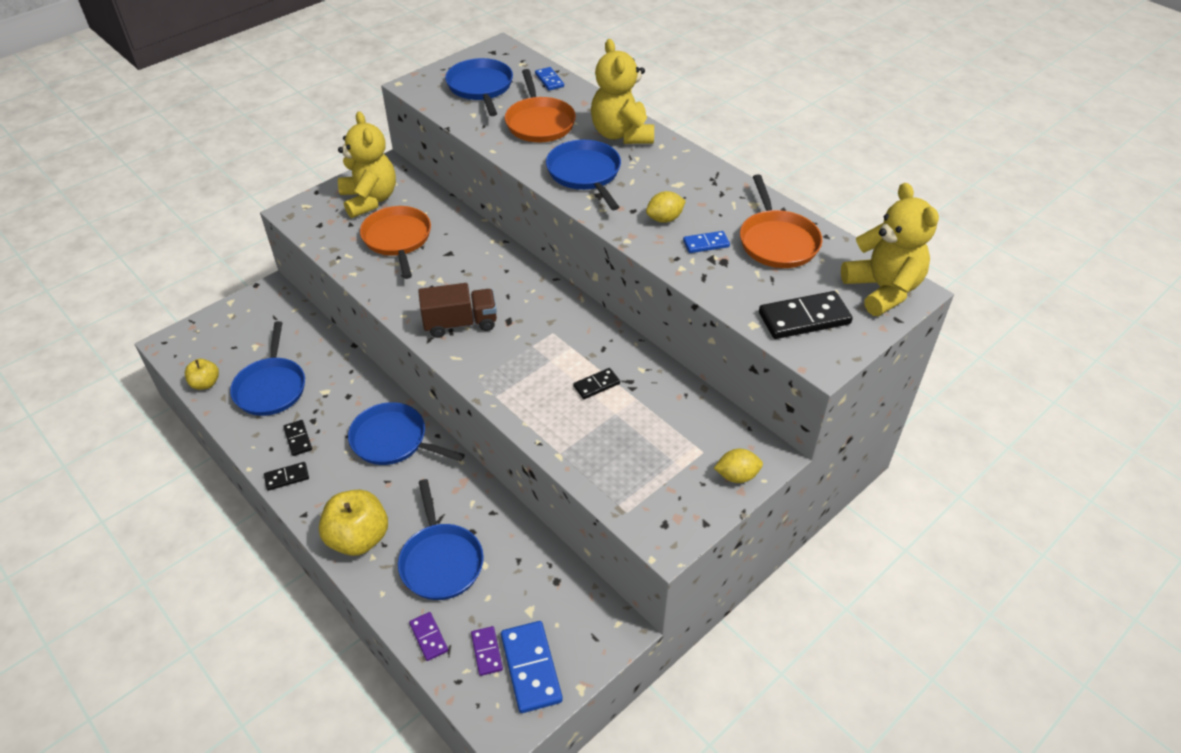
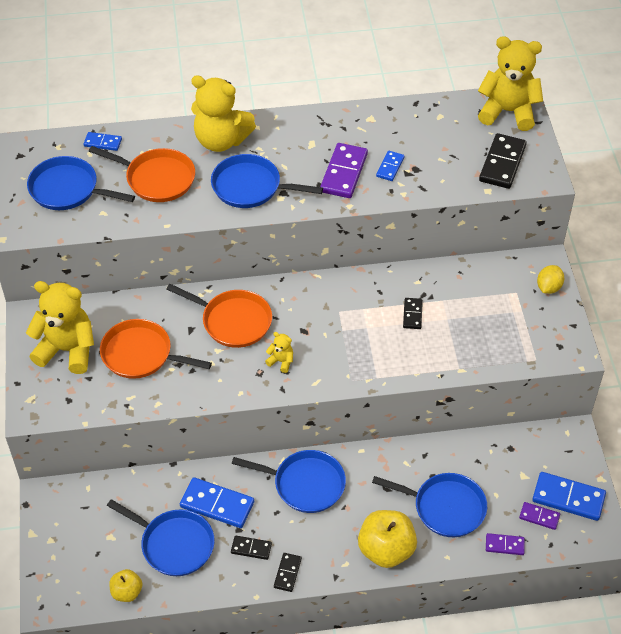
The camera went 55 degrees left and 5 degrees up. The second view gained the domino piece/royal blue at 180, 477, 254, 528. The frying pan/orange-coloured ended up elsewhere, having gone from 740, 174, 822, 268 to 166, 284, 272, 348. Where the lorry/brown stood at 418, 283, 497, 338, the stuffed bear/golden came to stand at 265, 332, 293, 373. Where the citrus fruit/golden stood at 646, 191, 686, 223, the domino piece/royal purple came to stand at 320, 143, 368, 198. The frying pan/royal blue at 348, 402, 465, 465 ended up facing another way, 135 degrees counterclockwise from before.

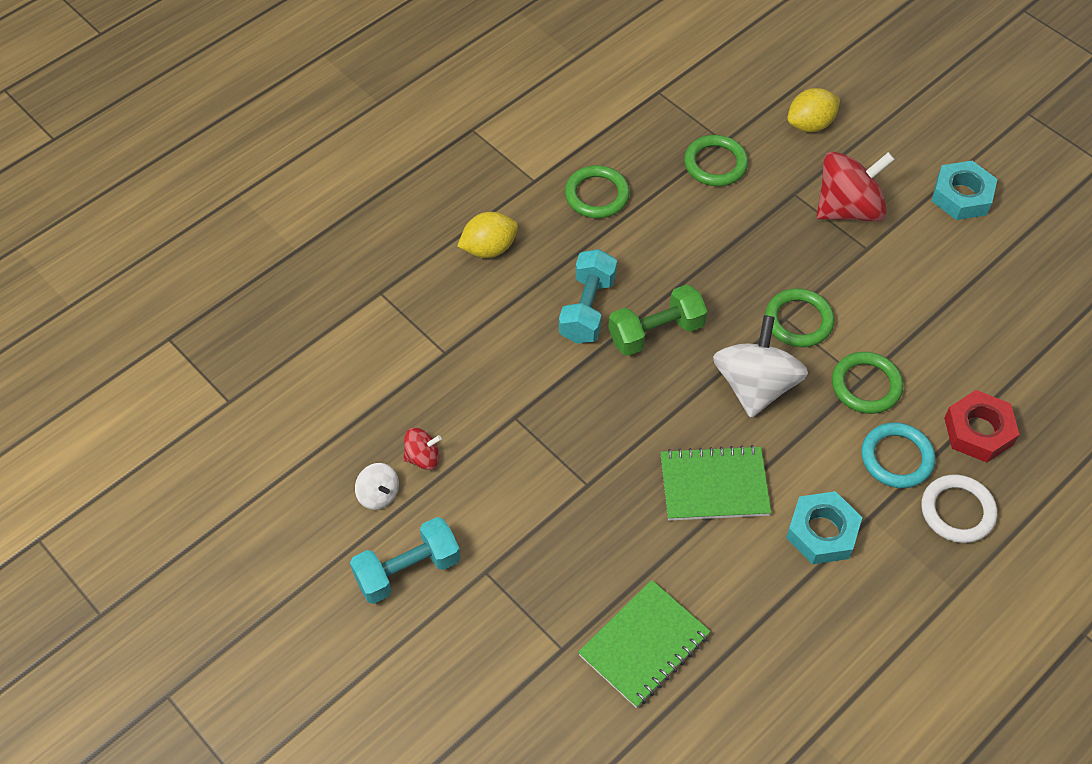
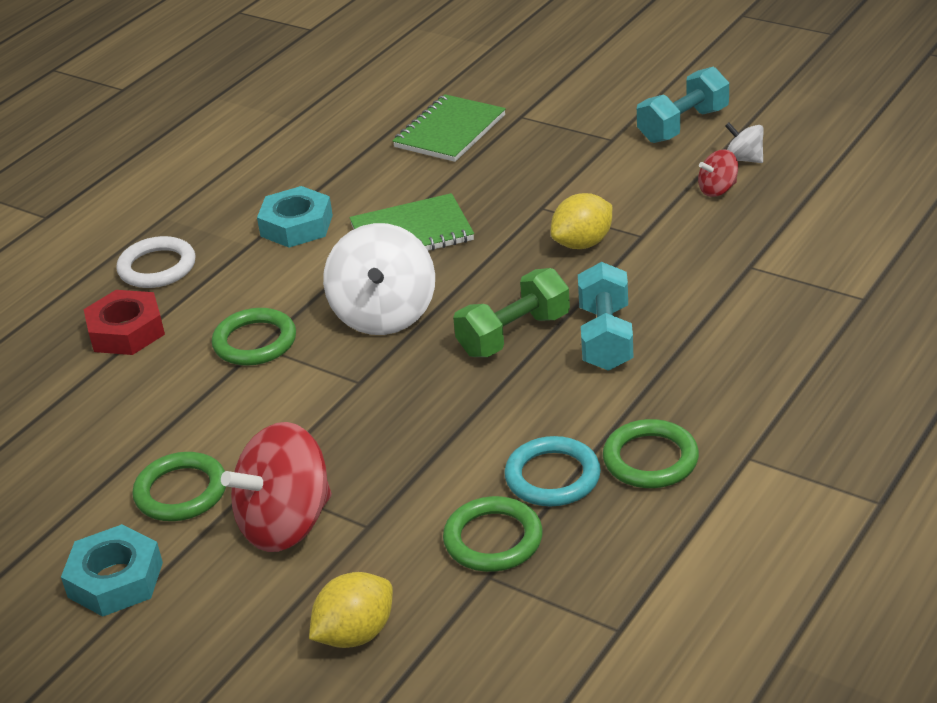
The camera went 170 degrees right and 20 degrees down. The citrus fruit/golden ended up elsewhere, having gone from 457, 212, 518, 258 to 551, 193, 612, 249. The ring/emerald ended up elsewhere, having gone from 765, 288, 835, 347 to 132, 452, 226, 521. The ring/teal ended up elsewhere, having gone from 861, 422, 936, 488 to 505, 436, 601, 506.

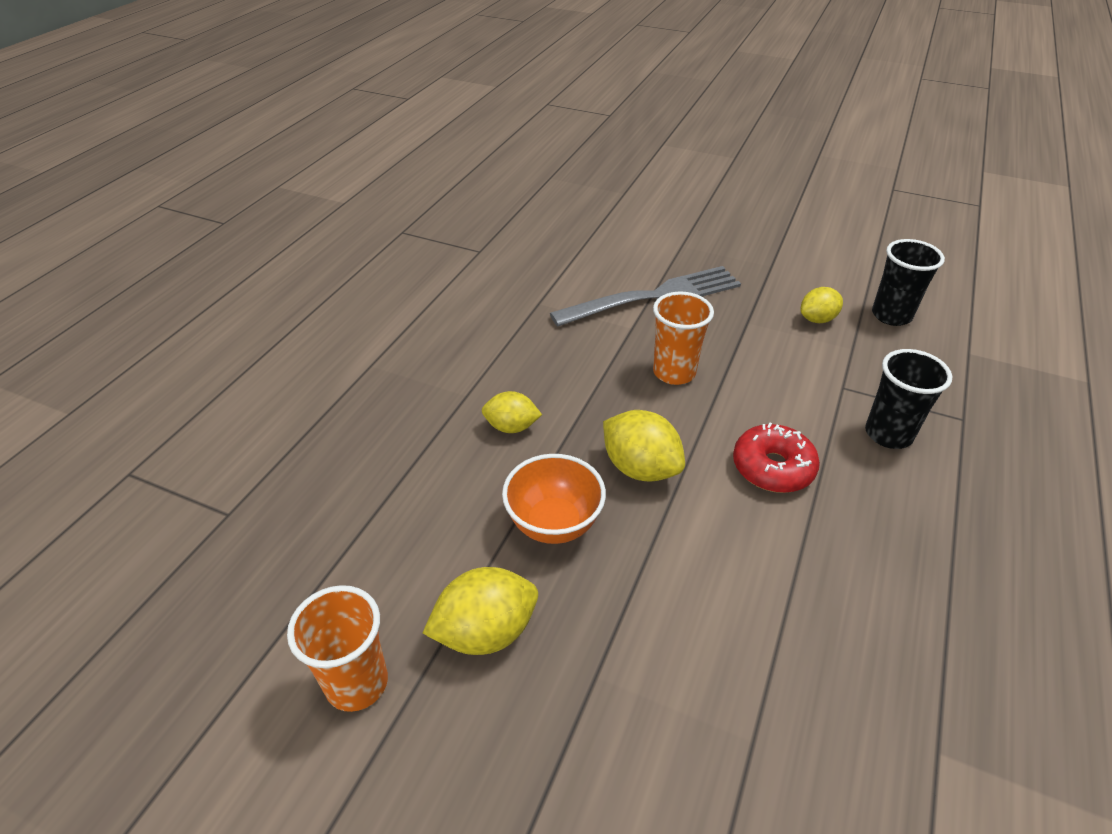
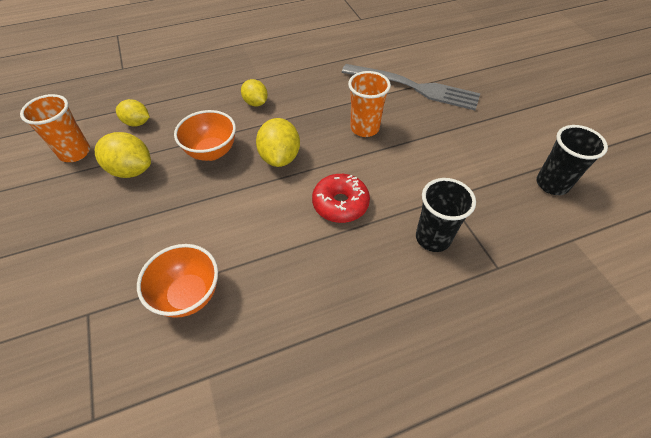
The camera went 45 degrees right and 10 degrees up. The second view gained the bowl/orange-coloured at 137, 244, 218, 318. The citrus fruit/golden ended up elsewhere, having gone from 801, 287, 843, 323 to 116, 99, 150, 126.

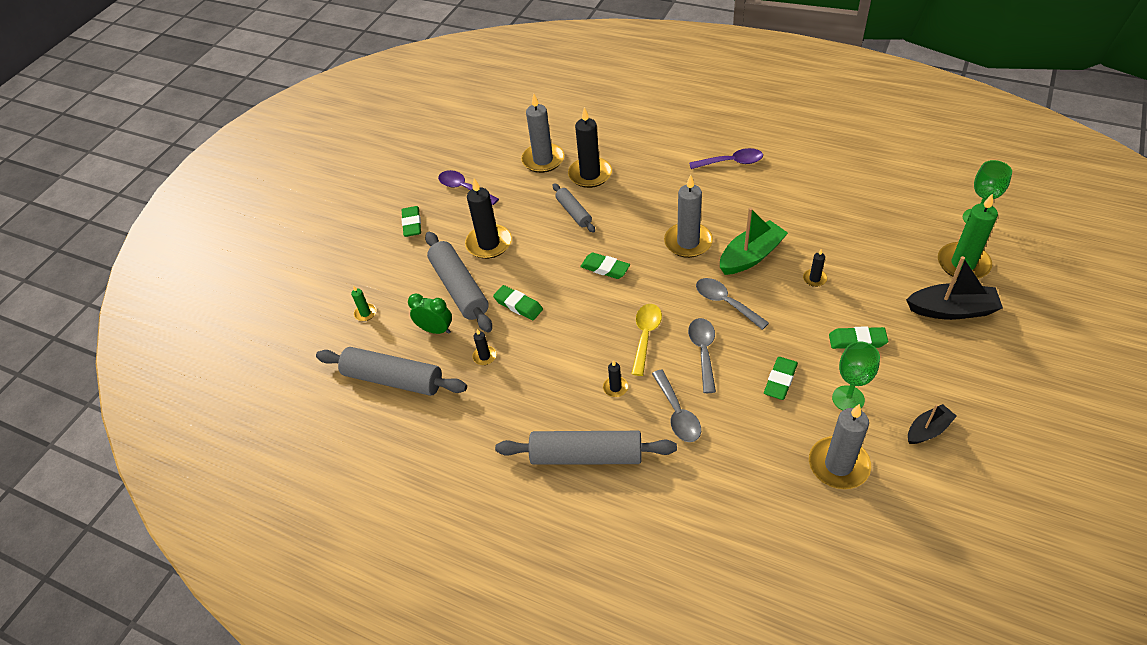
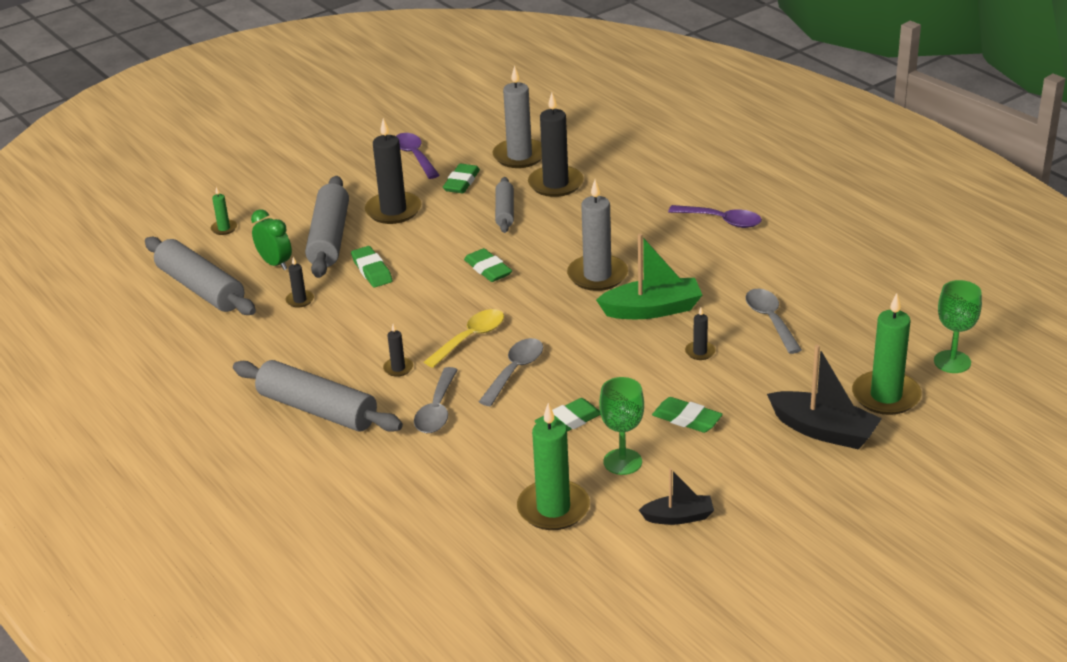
The camera went 25 degrees right and 15 degrees down. The gum eraser/emerald ended up elsewhere, having gone from 402, 206, 421, 237 to 443, 164, 480, 193. The tablespoon/gray ended up elsewhere, having gone from 696, 278, 769, 330 to 745, 289, 802, 354. What was the pillar candle/gray at 809, 404, 871, 489 turned into the pillar candle/emerald at 517, 403, 590, 530.

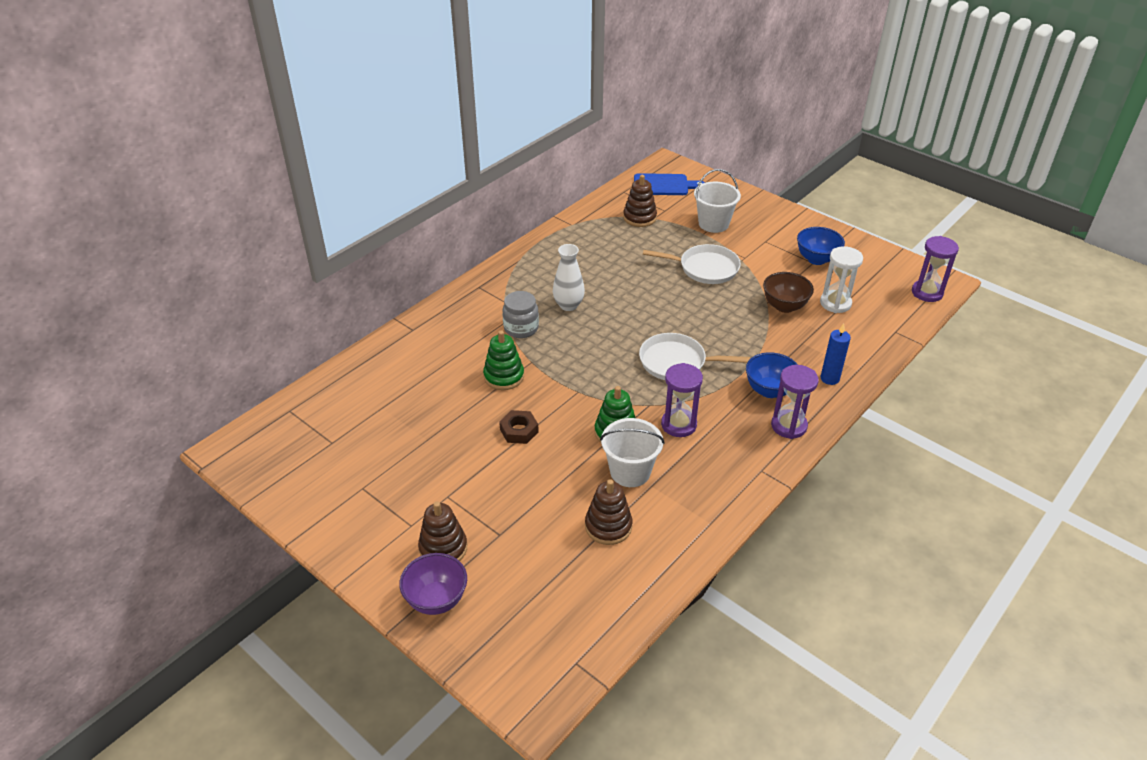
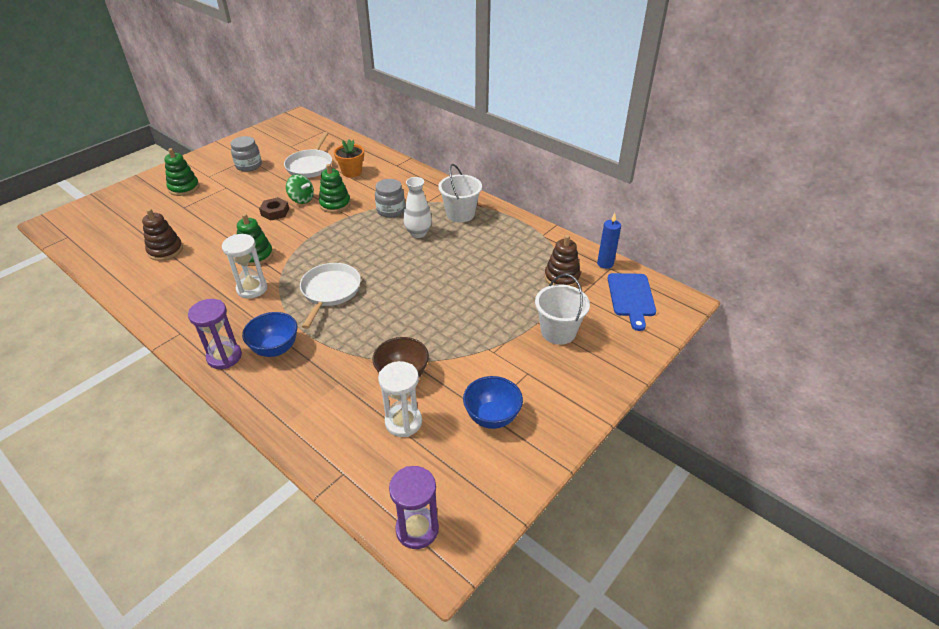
The camera went 90 degrees right and 0 degrees up. The second view lost the bowl/royal purple at 399, 553, 467, 615. The second view gained the preserve jar/gray at 231, 136, 262, 172. The second view gained the toy top/emerald at 286, 174, 314, 204. The second view gained the potted plant/orange-coloured at 334, 139, 364, 177. The pail/snow-white ended up elsewhere, having gone from 600, 418, 665, 487 to 438, 164, 482, 222. The frying pan/snow-white ended up elsewhere, having gone from 643, 244, 741, 284 to 284, 132, 332, 178. The pillar candle/royal blue ended up elsewhere, having gone from 820, 323, 851, 385 to 597, 213, 621, 269. What was the stacking rings/brown at 418, 501, 467, 561 turned into the stacking rings/emerald at 164, 148, 199, 196. What was the hourglass/royal purple at 661, 363, 703, 437 turned into the hourglass/snow-white at 222, 234, 268, 299.

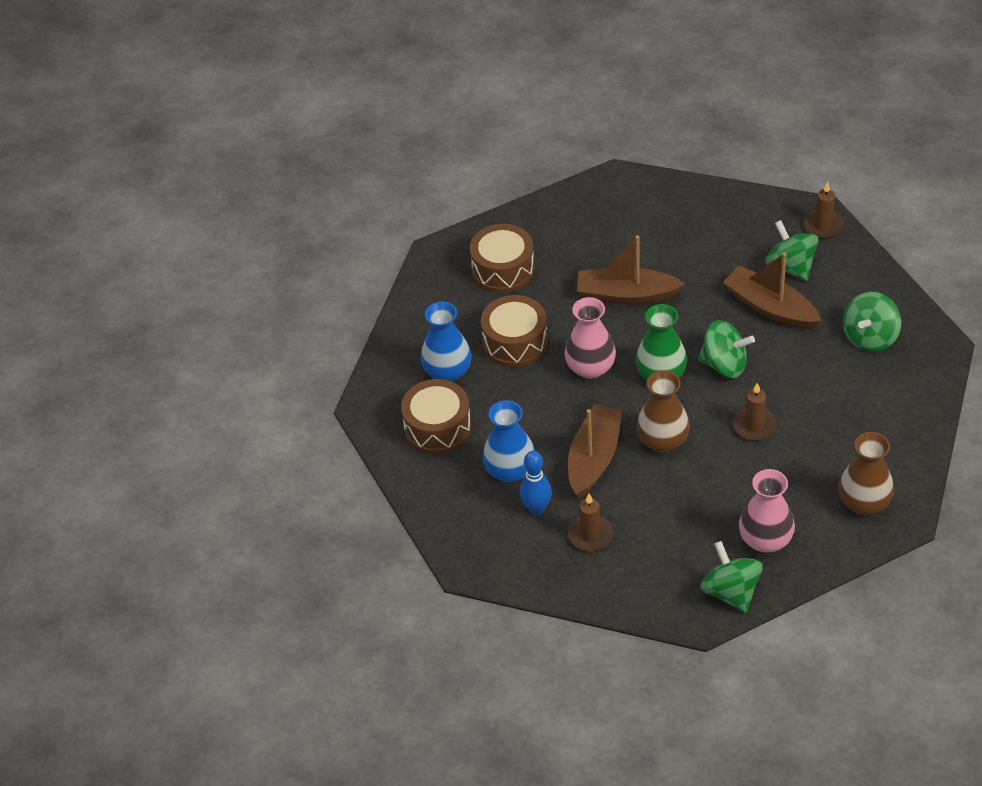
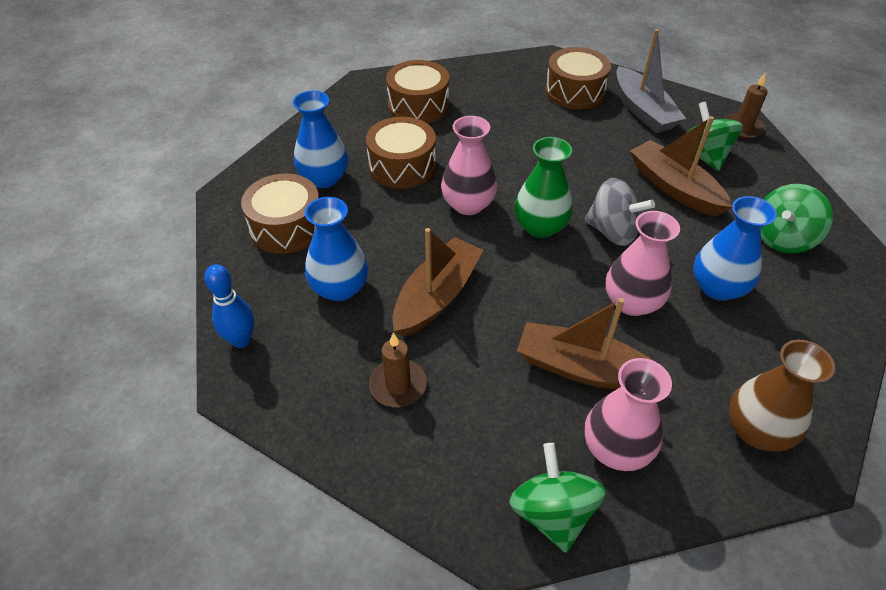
The camera went 10 degrees right and 0 degrees up. The second view lost the tall vase/brown at 636, 370, 690, 453. The second view gained the drum/brown at 545, 47, 611, 109. The second view gained the toy boat/gray at 616, 29, 686, 133. The second view gained the tall vase/royal blue at 693, 196, 777, 301. The skittle/royal blue ended up elsewhere, having gone from 520, 451, 552, 515 to 204, 264, 254, 348. The toy boat/brown ended up elsewhere, having gone from 577, 235, 685, 305 to 517, 298, 654, 389. Where the pillar candle/brown stood at 732, 383, 777, 441, the tall vase/rosy came to stand at 606, 211, 680, 316. What was the toy top/emerald at 698, 320, 755, 378 turned into the toy top/gray at 585, 178, 655, 246.

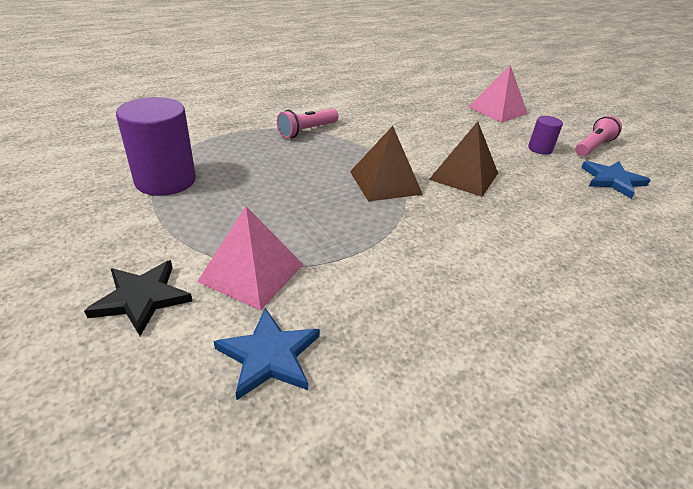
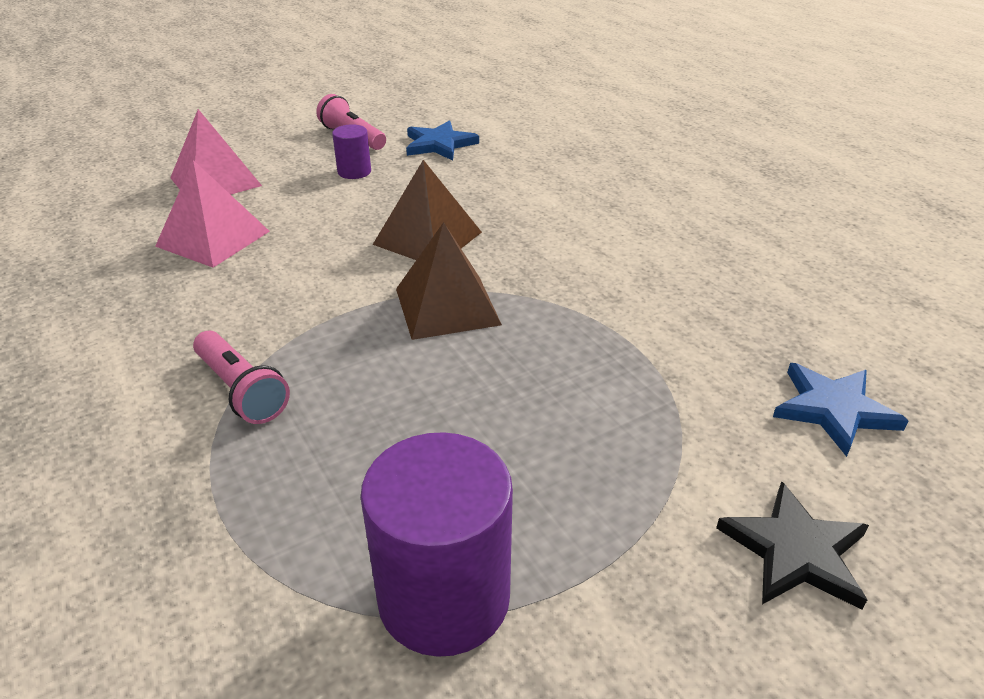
The camera went 85 degrees left and 0 degrees up. The pyramid/rosy ended up elsewhere, having gone from 197, 206, 304, 311 to 155, 160, 270, 268.

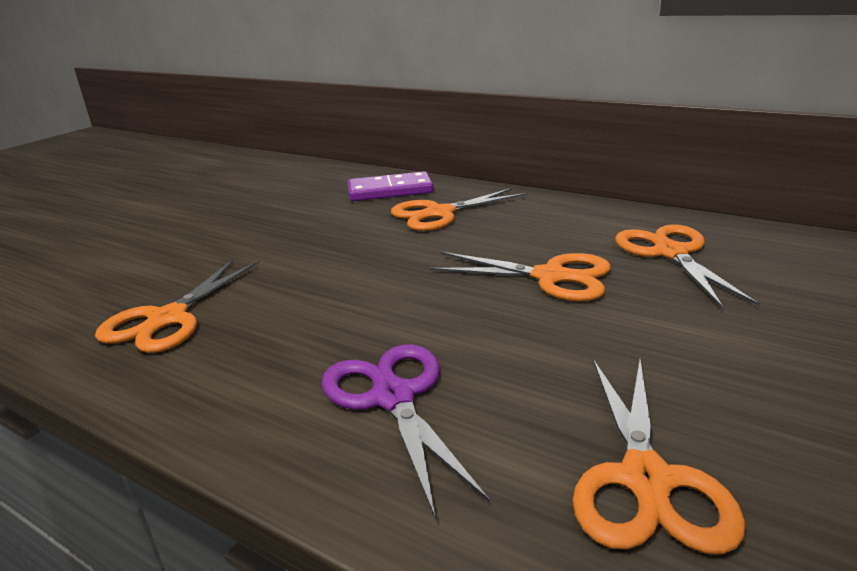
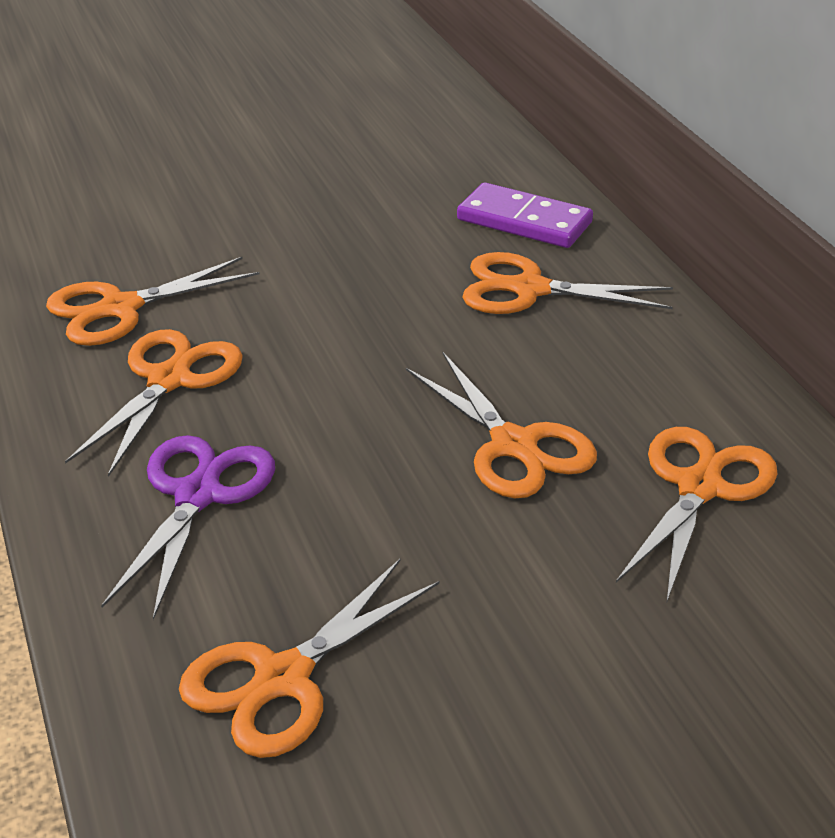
The camera went 35 degrees right and 10 degrees up. The second view gained the pair of scissors/orange-coloured at 65, 329, 243, 477.

